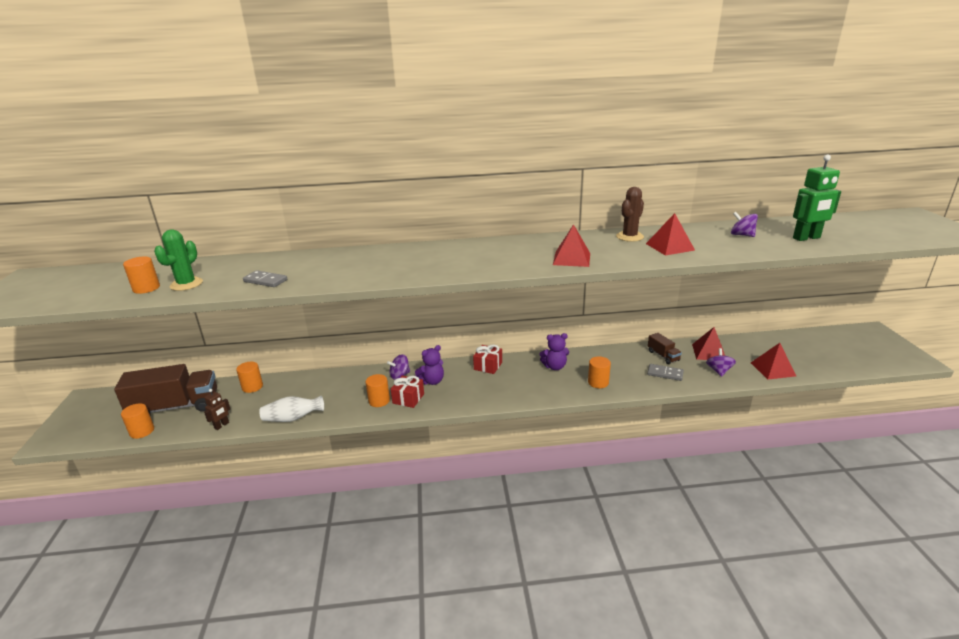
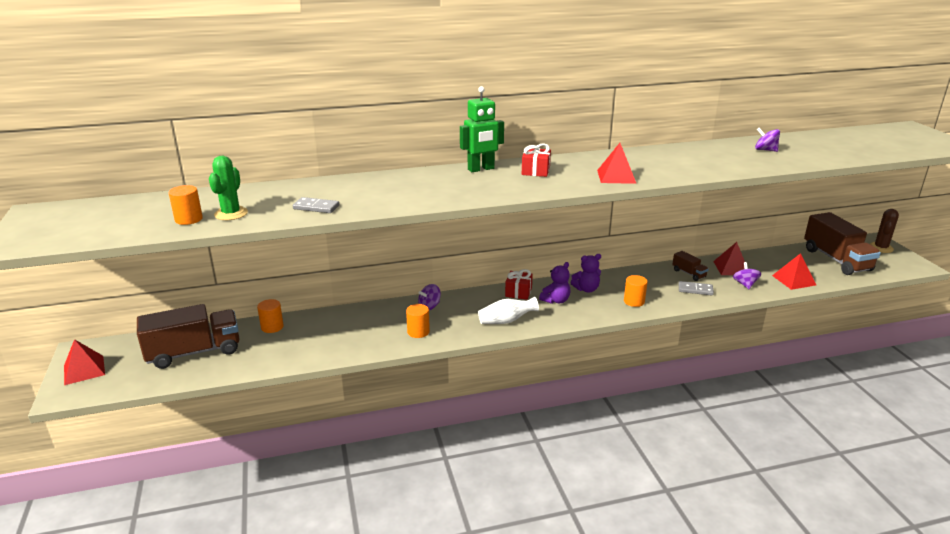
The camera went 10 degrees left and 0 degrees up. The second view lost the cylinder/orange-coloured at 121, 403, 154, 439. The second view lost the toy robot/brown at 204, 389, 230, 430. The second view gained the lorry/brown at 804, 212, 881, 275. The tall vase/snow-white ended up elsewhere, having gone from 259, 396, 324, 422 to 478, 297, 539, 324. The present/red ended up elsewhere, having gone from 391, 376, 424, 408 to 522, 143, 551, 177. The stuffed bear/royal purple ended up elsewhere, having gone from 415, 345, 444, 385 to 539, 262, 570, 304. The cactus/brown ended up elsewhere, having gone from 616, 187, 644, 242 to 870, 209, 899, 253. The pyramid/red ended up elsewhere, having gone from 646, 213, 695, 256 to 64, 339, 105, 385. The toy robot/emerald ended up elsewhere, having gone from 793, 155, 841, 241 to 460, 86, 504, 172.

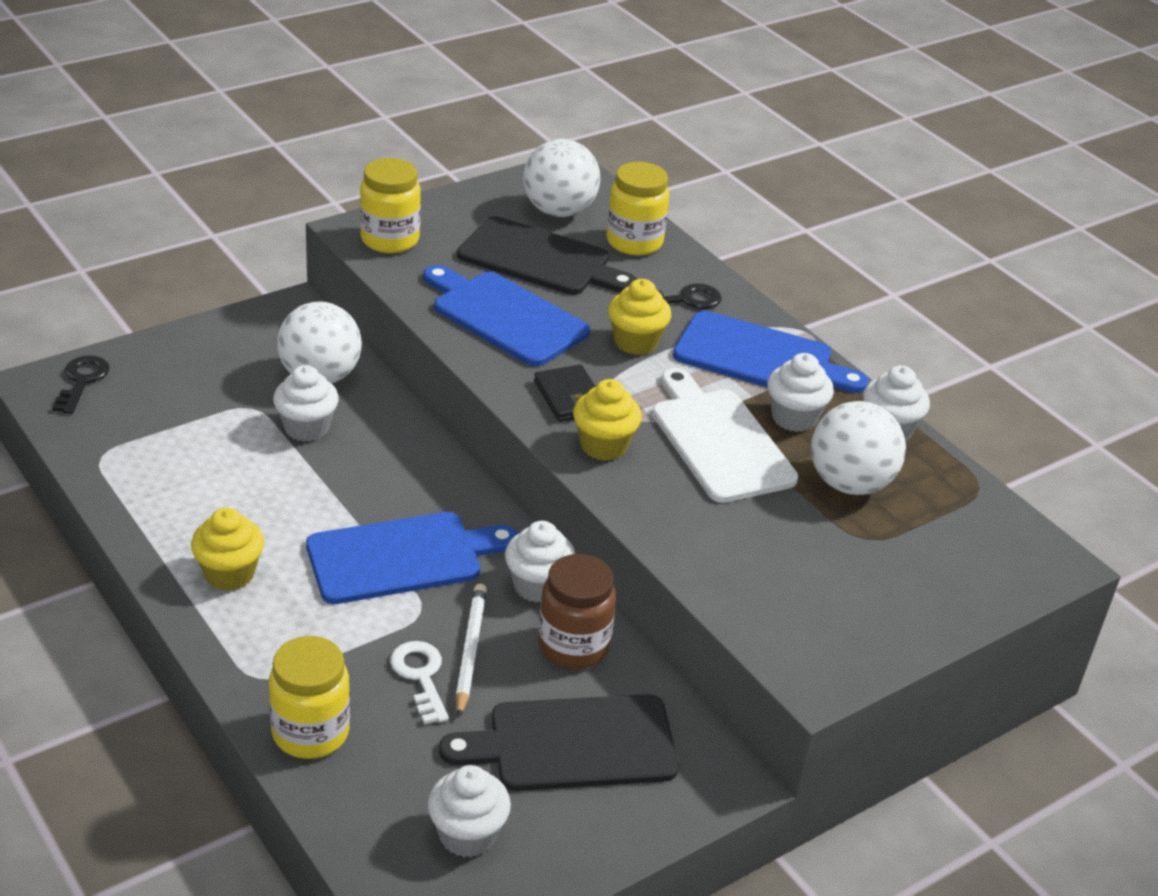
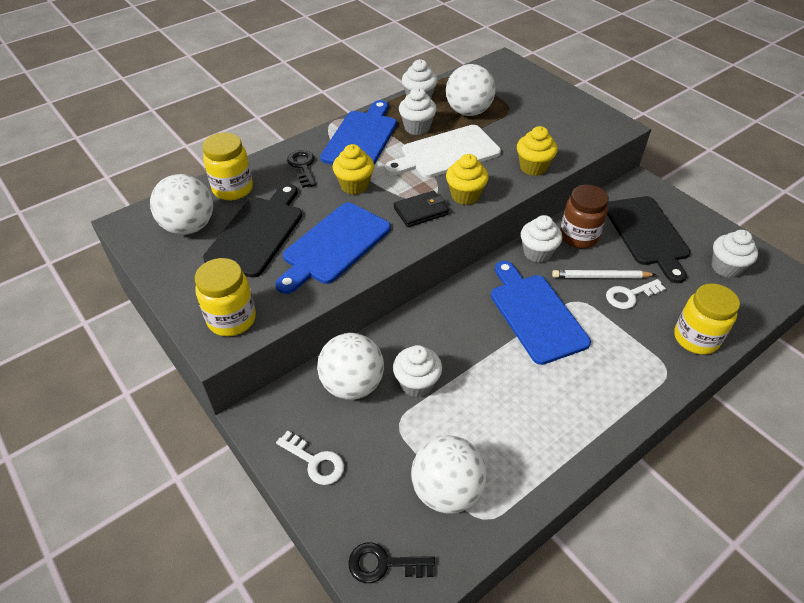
The camera went 90 degrees left and 10 degrees up. The second view gained the key/snow-white at 276, 431, 344, 485. The second view gained the sphere/snow-white at 411, 435, 487, 514. The fairy cake/golden ended up elsewhere, having gone from 191, 508, 264, 591 to 517, 126, 558, 176.

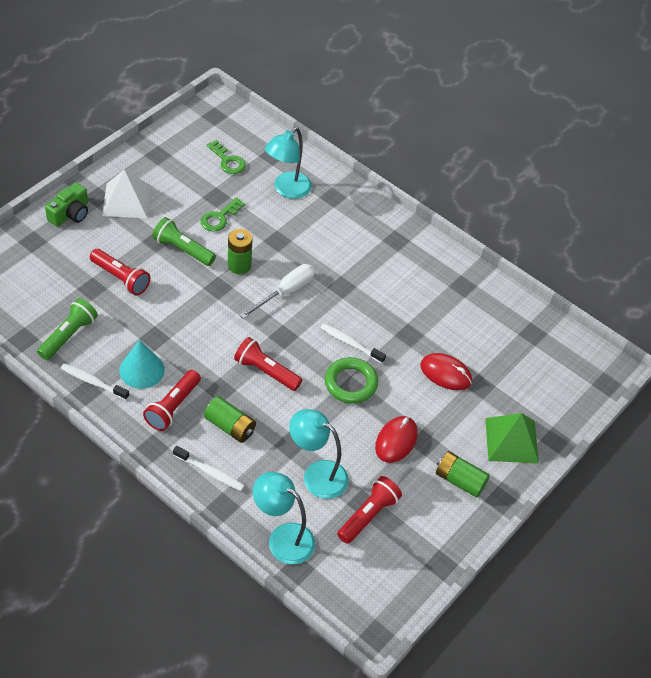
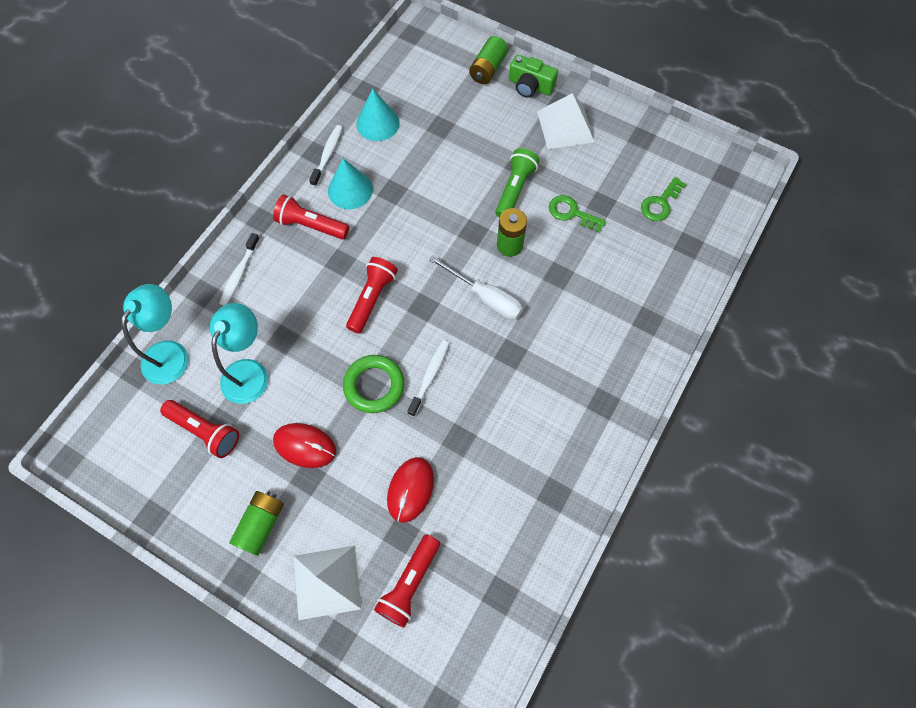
The camera went 85 degrees right and 15 degrees up. The second view lost the lamp/teal at 265, 127, 312, 199. The pocket torch/red ended up elsewhere, having gone from 90, 249, 150, 295 to 374, 534, 440, 628. The AA battery/emerald ended up elsewhere, having gone from 204, 396, 256, 443 to 469, 36, 508, 84. Where the pocket torch/emerald stood at 37, 298, 98, 360, the solid cone/teal came to stand at 356, 89, 400, 141. What was the pyramid/emerald at 485, 413, 539, 464 turned into the pyramid/snow-white at 294, 545, 361, 620.

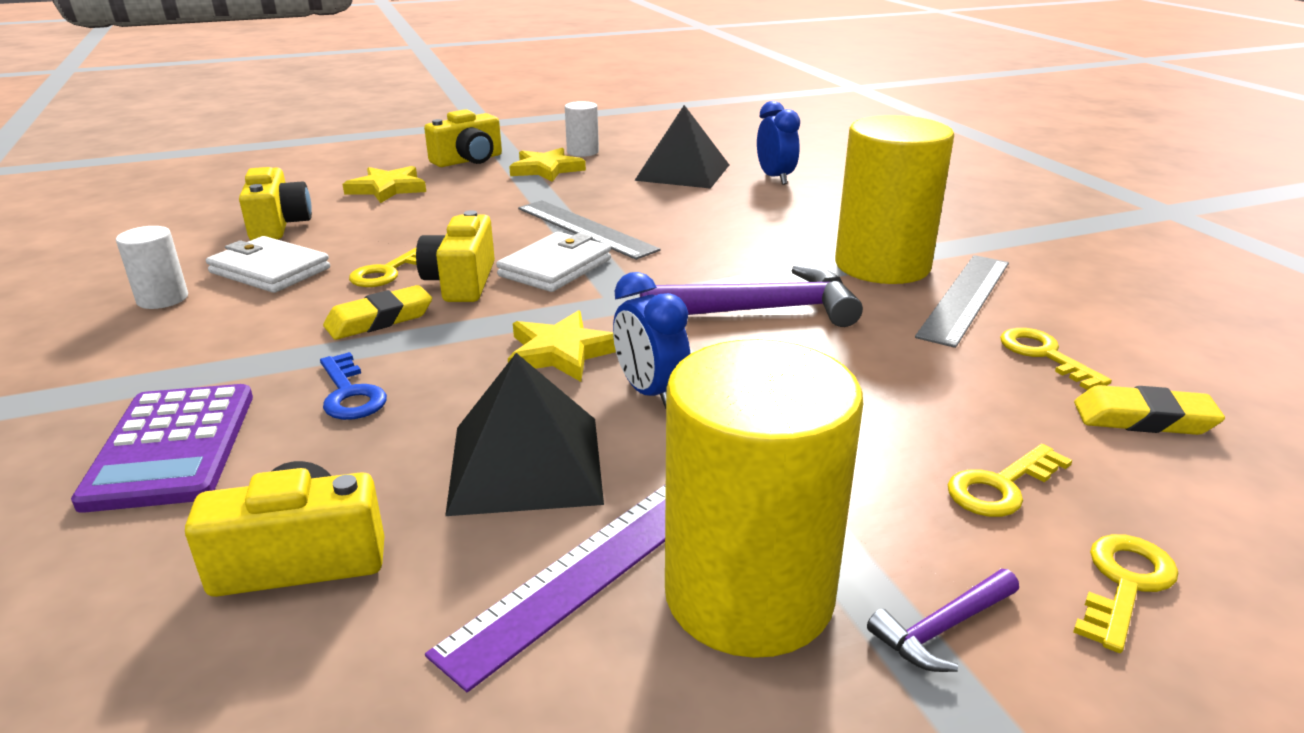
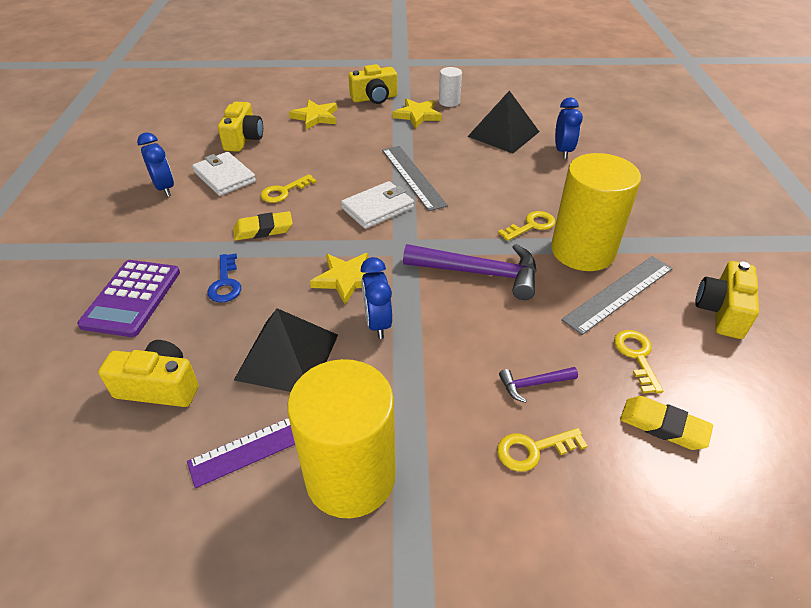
The camera went 20 degrees right and 15 degrees up. The photo camera/golden ended up elsewhere, having gone from 416, 210, 495, 302 to 695, 261, 759, 339. The claw hammer/royal purple ended up elsewhere, having gone from 867, 569, 1019, 672 to 499, 367, 578, 403. The key/golden ended up elsewhere, having gone from 1073, 534, 1178, 653 to 498, 211, 555, 241. Where the cylinder/snow-white stood at 116, 226, 188, 309, the bedside clock/royal blue came to stand at 137, 132, 174, 197.

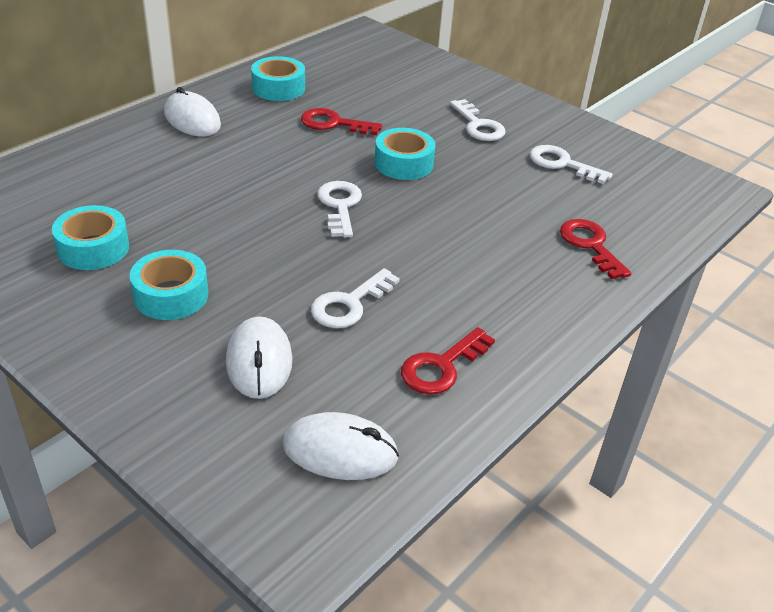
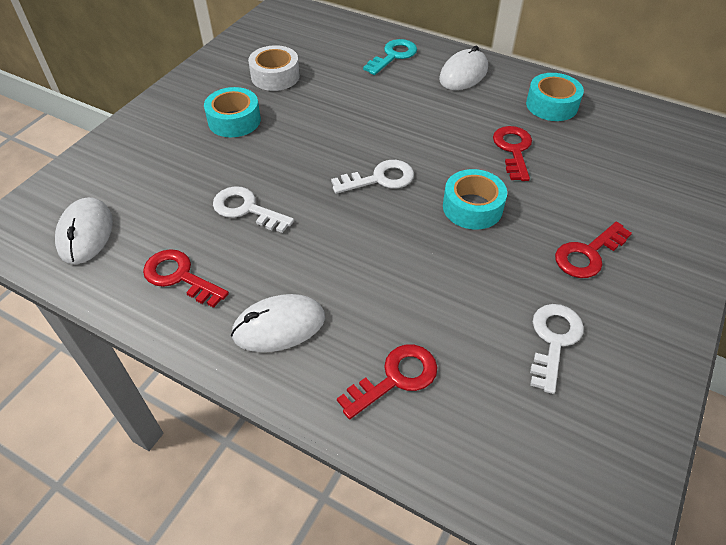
The camera went 80 degrees right and 10 degrees up. The second view gained the key/teal at 363, 39, 417, 75. The mouse/snow-white ended up elsewhere, having gone from 226, 316, 293, 399 to 231, 294, 325, 352. What was the sticky tape/teal at 52, 205, 129, 270 turned into the sticky tape/snow-white at 248, 45, 300, 91. What was the key/snow-white at 450, 99, 505, 141 turned into the key/red at 555, 222, 632, 278.

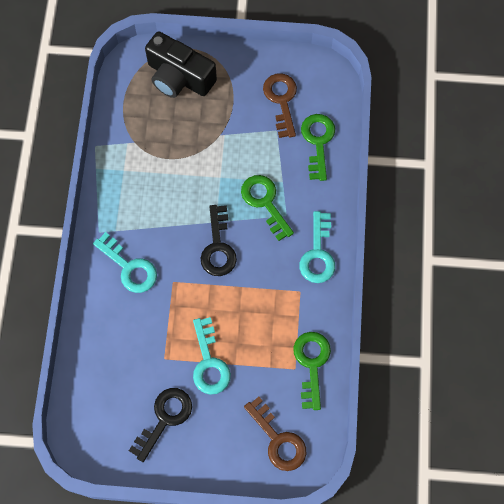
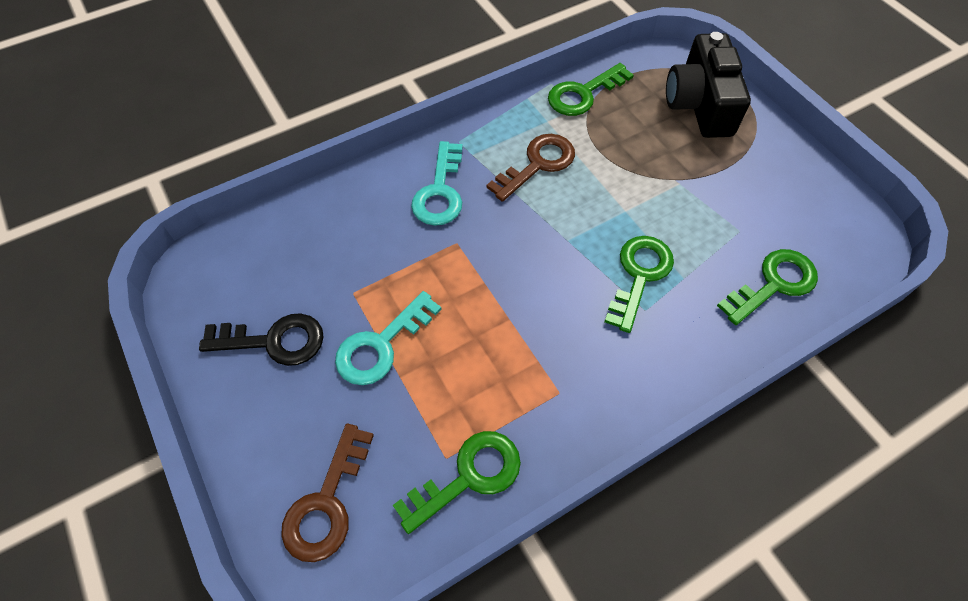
The camera went 55 degrees right and 10 degrees down. The second view lost the key/ebony at 201, 205, 237, 276. The second view lost the key/teal at 299, 211, 335, 283. The second view gained the key/emerald at 548, 63, 634, 116. The key/brown ended up elsewhere, having gone from 263, 73, 297, 138 to 487, 134, 575, 202.

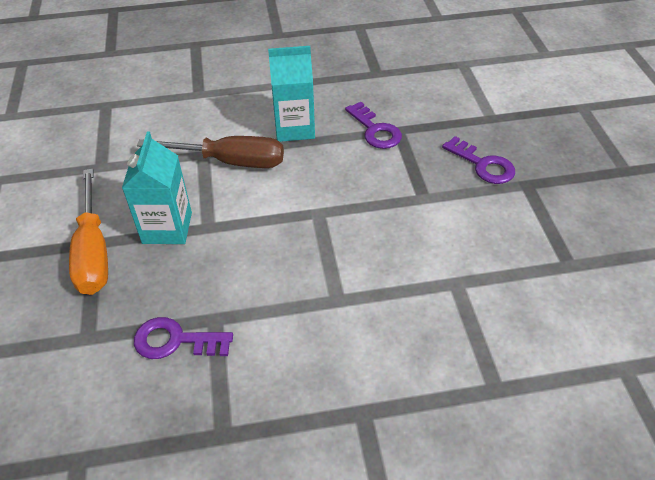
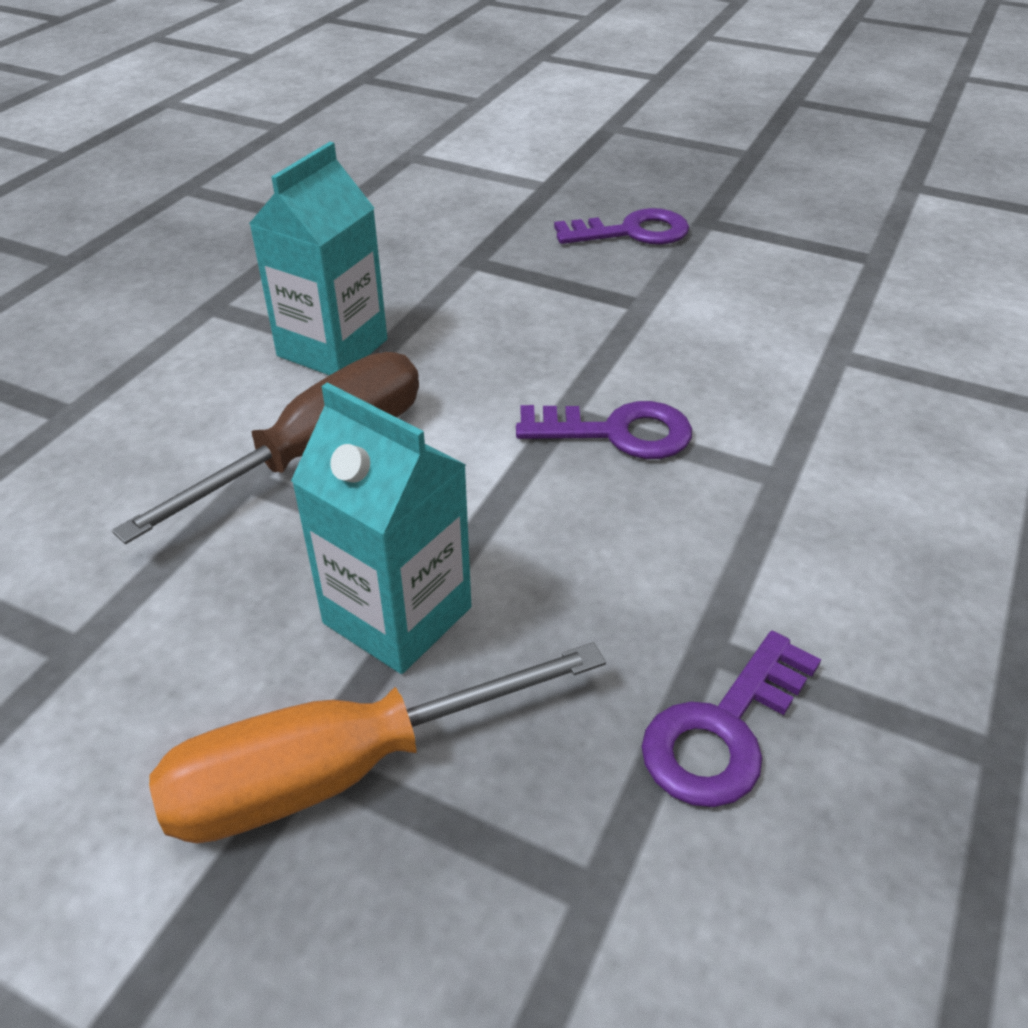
The camera went 55 degrees left and 5 degrees down. The key/royal purple ended up elsewhere, having gone from 345, 102, 402, 149 to 516, 401, 692, 459. The hand screwdriver/orange-coloured at 69, 169, 108, 295 ended up facing another way, 135 degrees clockwise from before.

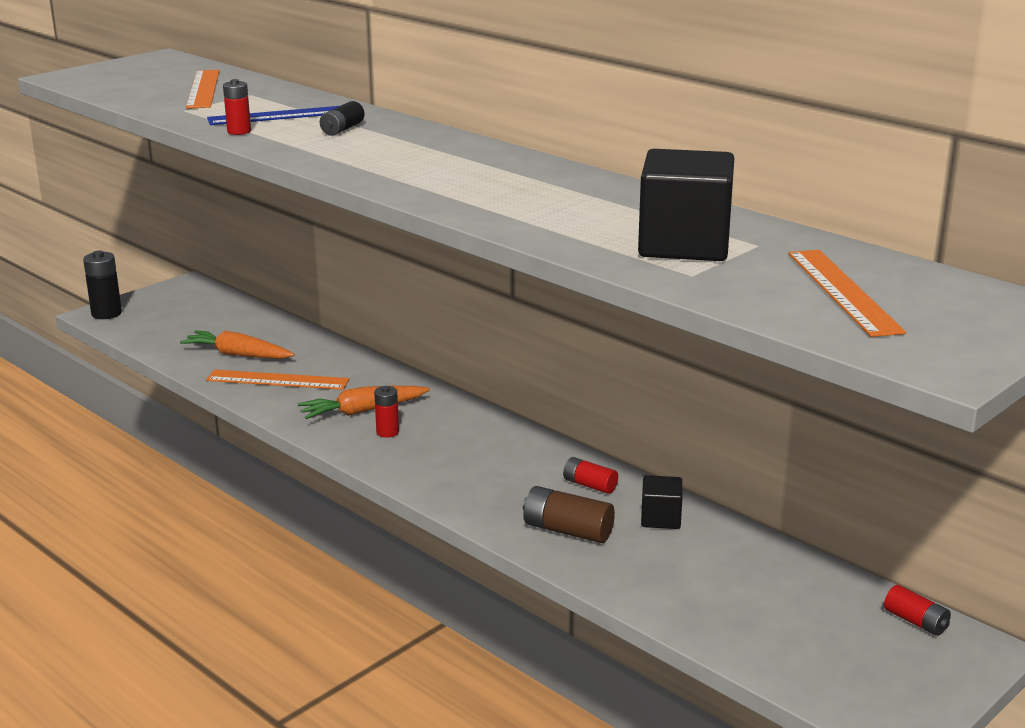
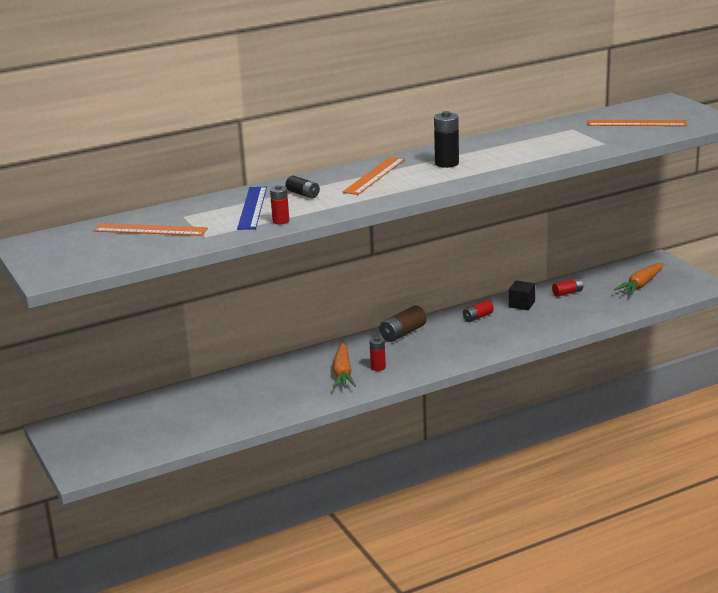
The camera went 70 degrees left and 0 degrees up. The second view lost the solid cube/ebony at 638, 149, 734, 261. The AA battery/ebony ended up elsewhere, having gone from 83, 250, 122, 319 to 434, 111, 459, 168. The carrot/orange-coloured ended up elsewhere, having gone from 180, 330, 295, 359 to 614, 263, 664, 295. The straightedge/orange-coloured ended up elsewhere, having gone from 206, 369, 349, 390 to 342, 157, 405, 195. The AA battery/brown ended up elsewhere, having gone from 523, 486, 615, 543 to 380, 305, 427, 342. The AA battery/red ended up elsewhere, having gone from 884, 585, 951, 636 to 552, 278, 583, 297.

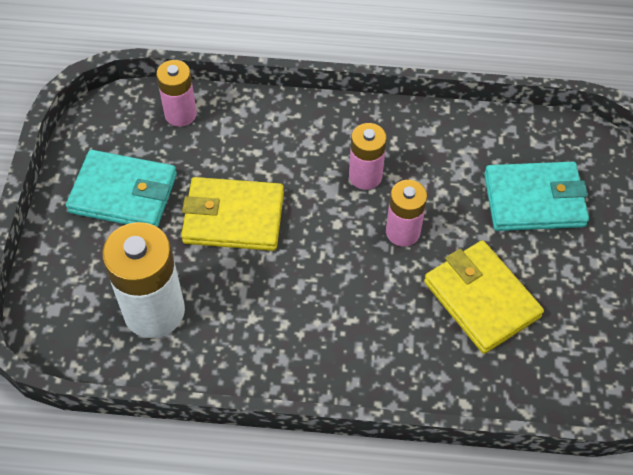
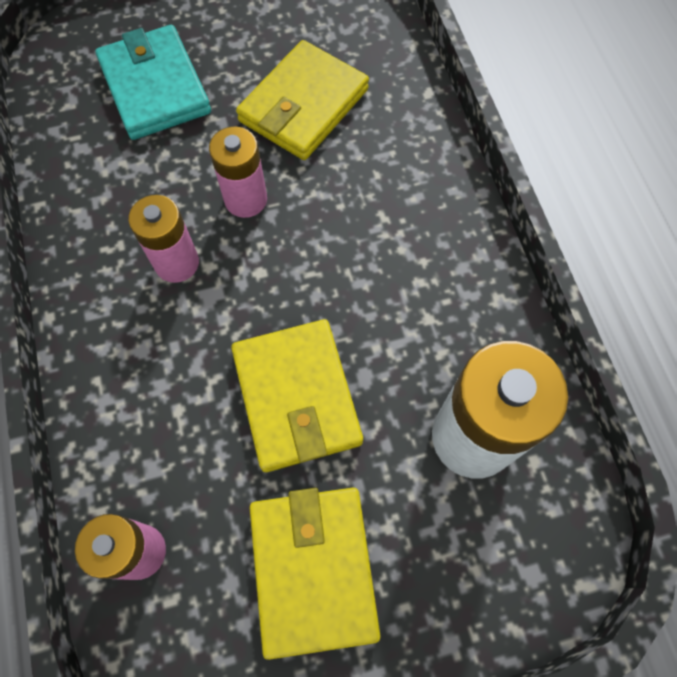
The camera went 110 degrees left and 10 degrees up. What was the billfold/teal at 66, 150, 177, 227 turned into the billfold/golden at 250, 488, 380, 660.

